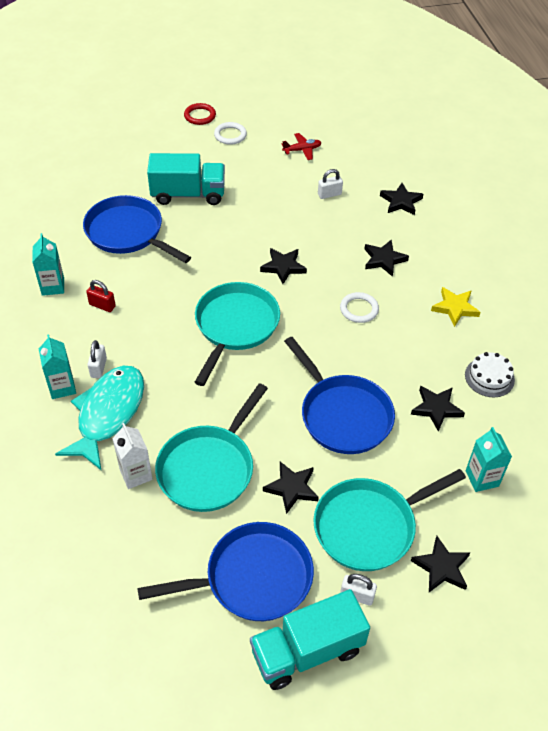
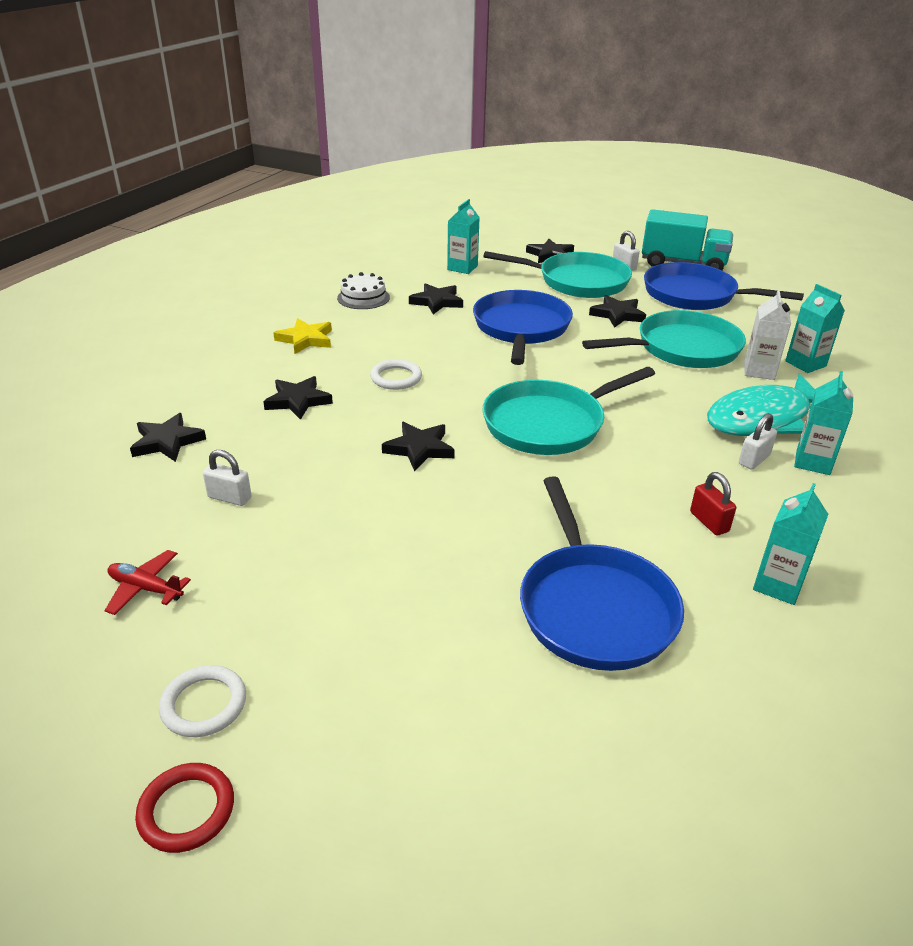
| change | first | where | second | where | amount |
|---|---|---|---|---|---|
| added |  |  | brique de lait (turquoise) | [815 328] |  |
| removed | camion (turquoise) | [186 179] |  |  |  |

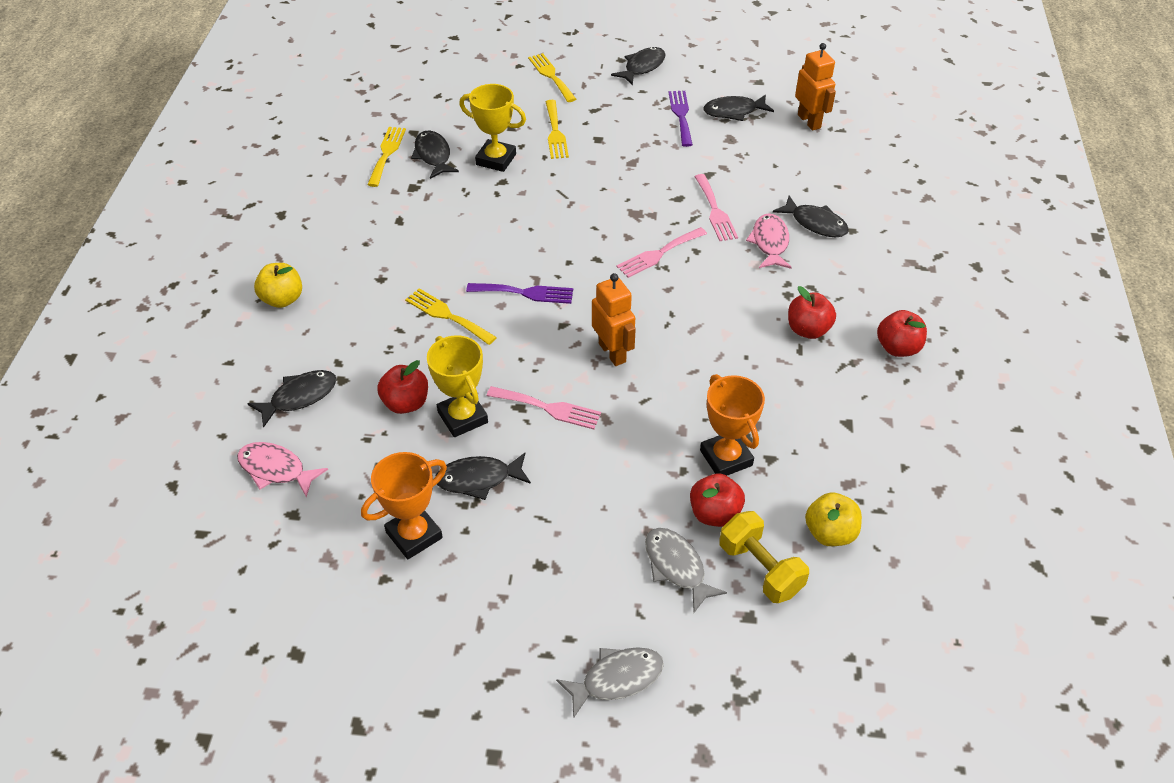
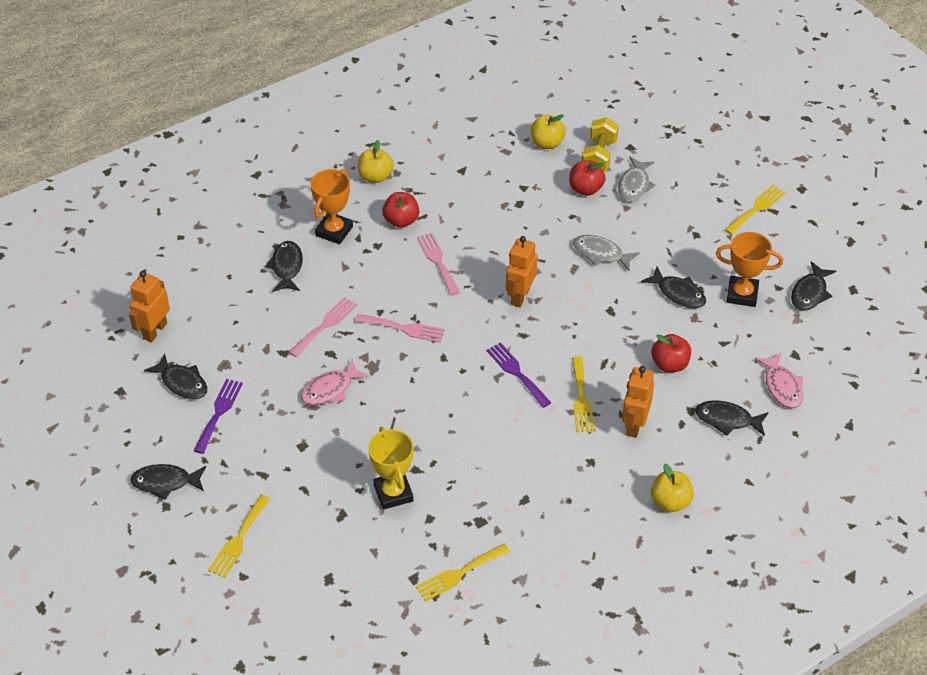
| change | first | where | second | where | amount |
|---|---|---|---|---|---|
| turned | fourchette (violet) | [680 119] |  | [218 416] | 150 degrees clockwise |
| moved | poisson (rose) | [769 241] |  | [335 382] |  |
| moved | trophée (orange) | [732 425] |  | [331 206] |  |
| recoloured | pomme (rouge) | [902 333] | pomme (jaune) | [375 161] |  |
| moved | fourchette (rose) | [544 407] |  | [438 264] |  |
| moved | poisson (gris) | [610 682] |  | [606 253] |  |
| added |  |  | robot (orange) | [638 402] |  |
| moved | fourchette (jaune) | [557 129] |  | [755 210] |  |
| moved | poisson (noir) | [435 155] |  | [813 286] |  |
| removed | trophée (jaune) | [457 386] |  |  |  |

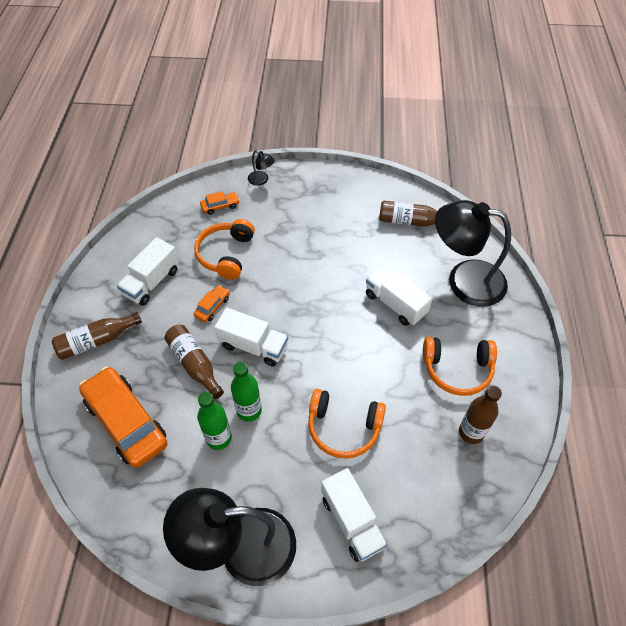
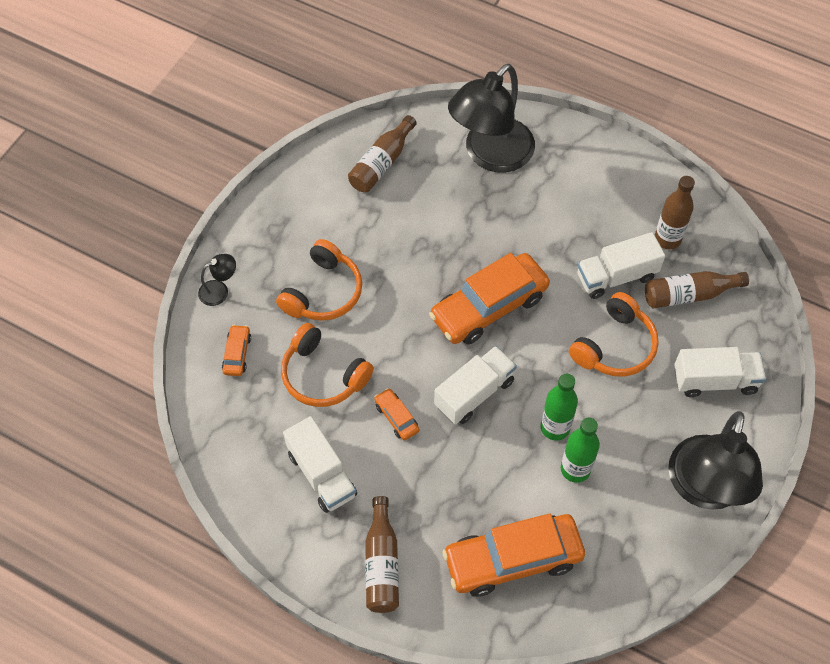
| change | first | where | second | where | amount |
|---|---|---|---|---|---|
| moved | casque audio (orange) | [460 366] |  | [319 280] |  |
| added |  |  | voiture (orange) | [489 298] |  |
| moved | camion (blanc) | [399 296] |  | [621 265] |  |
| moved | bouteille (marron) | [194 362] |  | [697 290] |  |

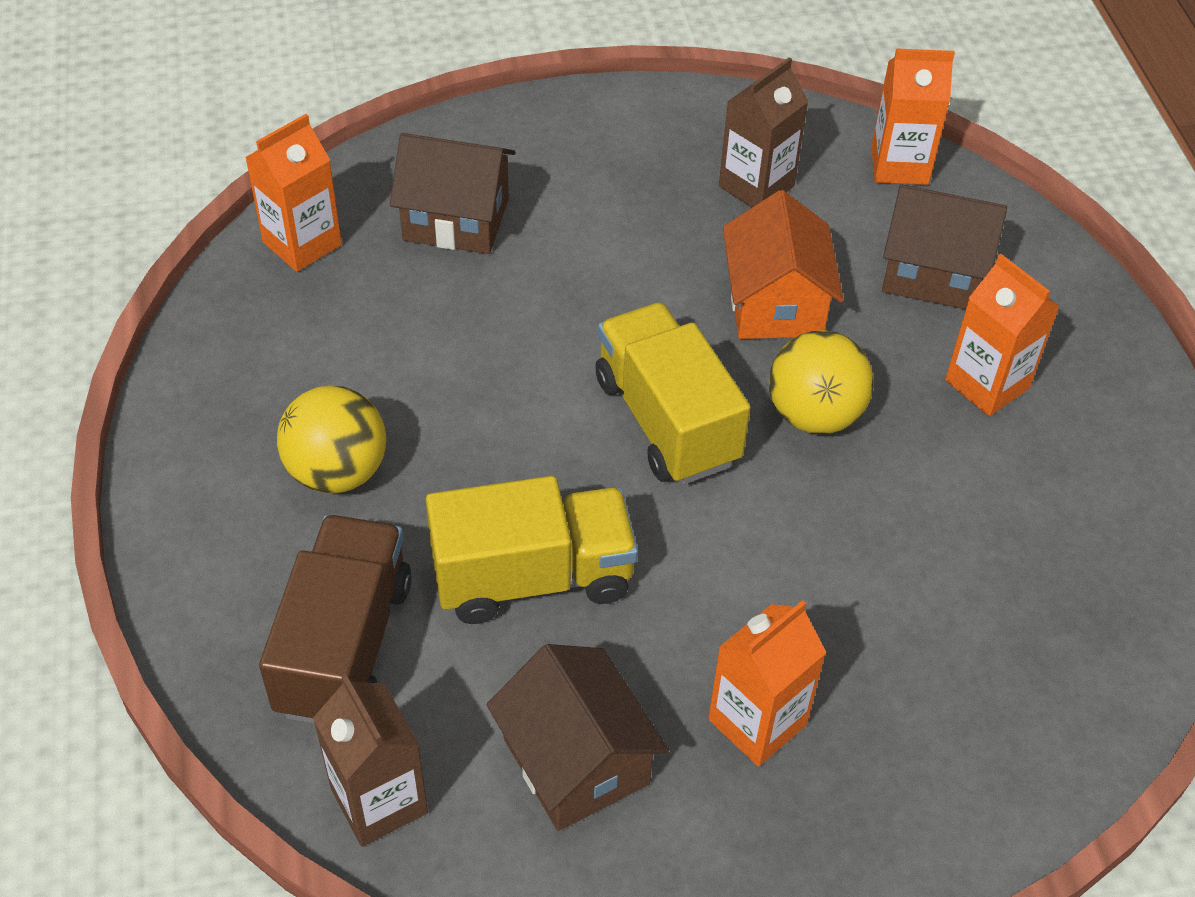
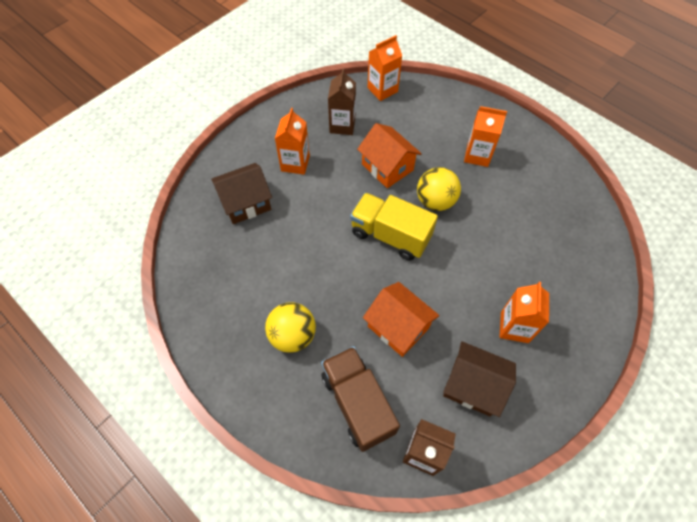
| change | first | where | second | where | amount |
|---|---|---|---|---|---|
| moved | brique de lait (orange) | [293 193] |  | [292 141] |  |
| replaced | camion (jaune) | [532 550] | maison (orange) | [401 319] |  |
| removed | maison (marron) | [944 246] |  |  |  |

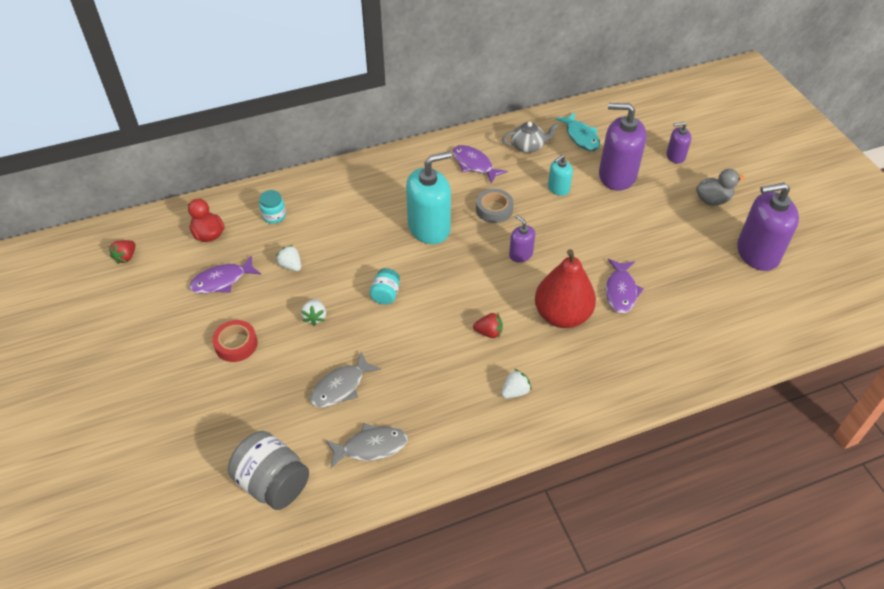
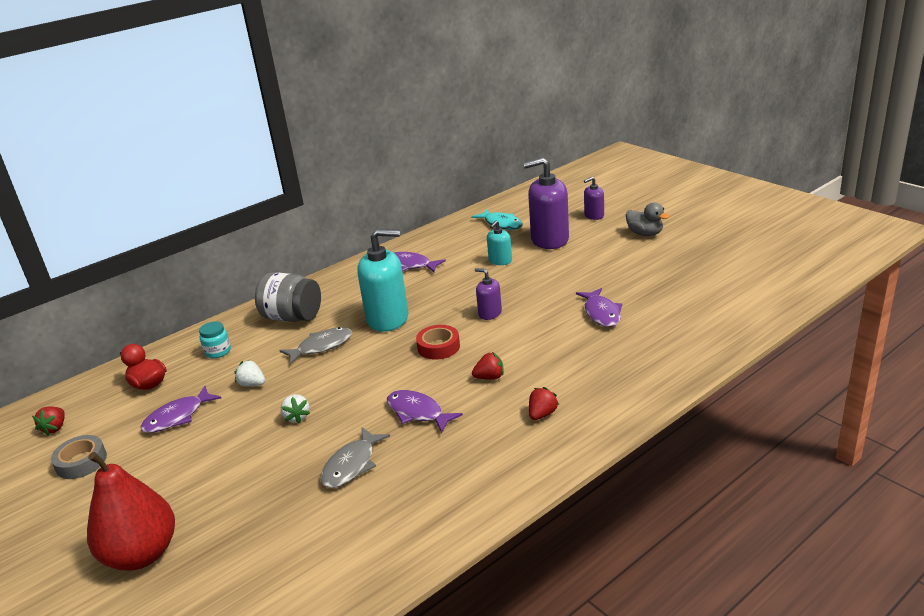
| change | first | where | second | where | amount |
|---|---|---|---|---|---|
| moved | ruban adhésif (gris) | [494 206] |  | [79 457] |  |
| moved | poire (rouge) | [565 288] |  | [131 511] |  |
| moved | bocal (gris) | [268 470] |  | [288 297] |  |
| moved | poisson (gris) | [367 446] |  | [315 346] |  |
| turned | distributeur de savon (turquoise) | [429 197] |  | [382 280] | 45 degrees clockwise |
| added |  |  | poisson (violet) | [425 411] |  |
| moved | ruban adhésif (rouge) | [235 341] |  | [438 342] |  |
| recoloured | fraise (blanc) | [516 384] | fraise (rouge) | [544 403] |  |
| turned | canard (gris) | [720 187] |  | [647 219] | 75 degrees clockwise |
| removed | bocal (turquoise) | [385 286] |  |  |  |
| removed | théière (gris) | [530 137] |  |  |  |
| removed | distributeur de savon (violet) | [768 226] |  |  |  |

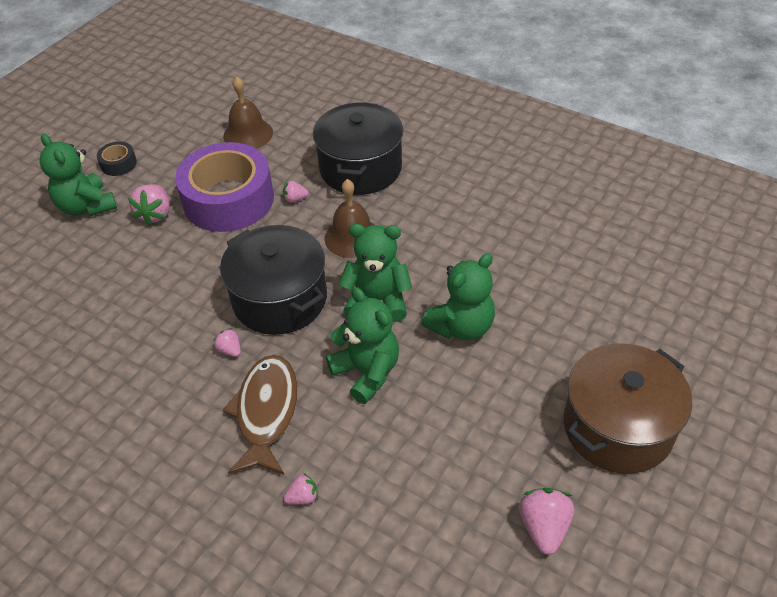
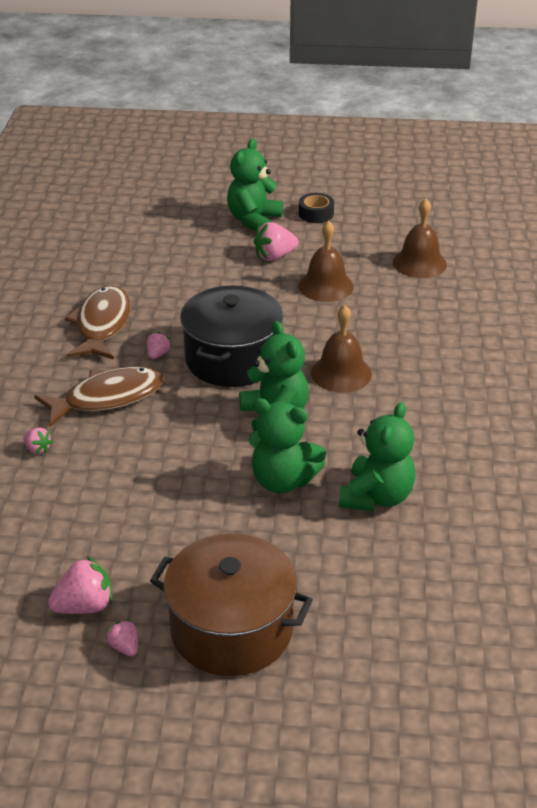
| change | first | where | second | where | amount |
|---|---|---|---|---|---|
| added |  |  | poisson (marron) | [98 322] |  |
| moved | fraise (rose) | [296 192] |  | [122 637] |  |
| replaced | ruban adhésif (violet) | [224 187] | cloche (marron) | [326 261] |  |
| moved | ours en peluche (vert) | [362 345] |  | [377 456] |  |
| removed | marmite (noir) | [358 149] |  |  |  |

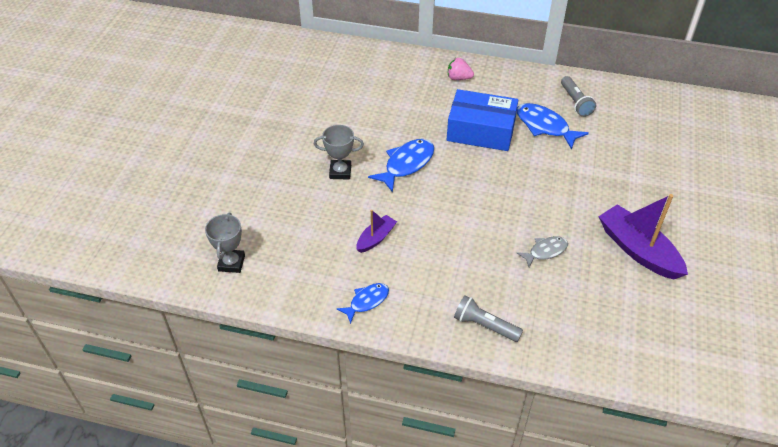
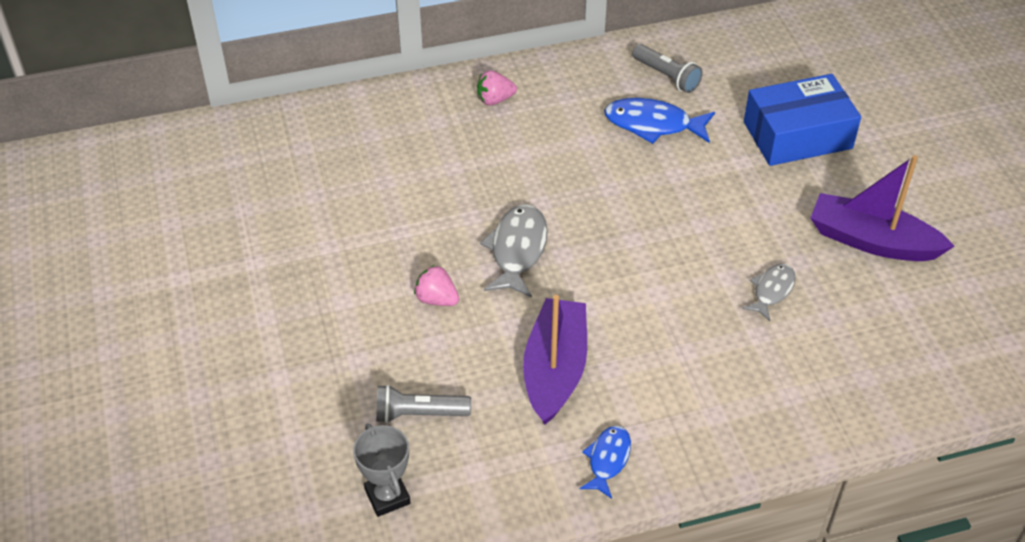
| change | first | where | second | where | amount |
|---|---|---|---|---|---|
| moved | lampe de poche (gris) | [488 318] |  | [423 404] |  |
| replaced | trophée (gris) | [339 152] | fraise (rose) | [436 285] |  |
| recoloured | poisson (bleu) | [401 166] | poisson (gris) | [514 251] |  |
| resized | bateau (violet) | [377 231] |  | [555 360] | x1.88 |
| moved | boîte (bleu) | [482 120] |  | [802 120] |  |

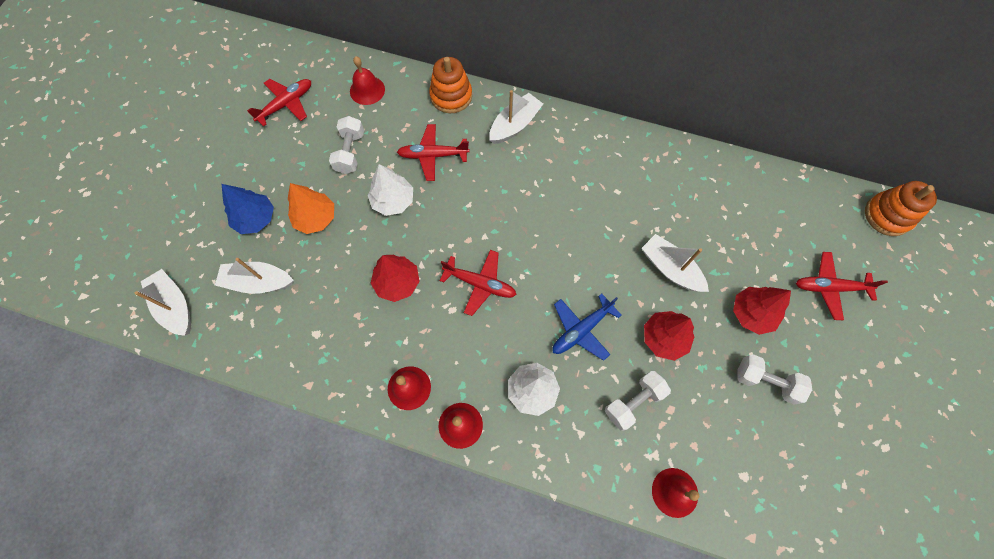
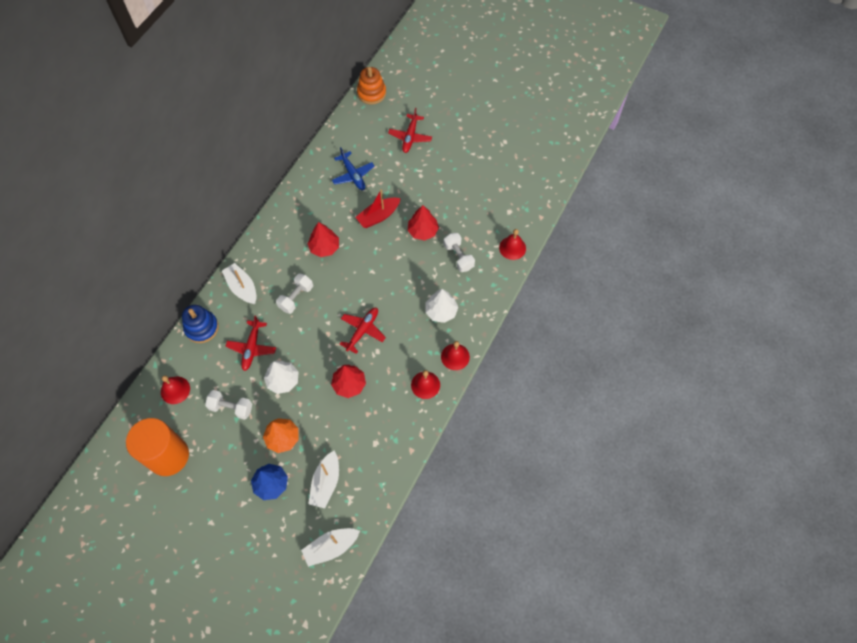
| change | first | where | second | where | amount |
|---|---|---|---|---|---|
| replaced | avion (rouge) | [279 103] | cylindre (orange) | [157 447] |  |
| recoloured | jouet à empiler (orange) | [450 85] | jouet à empiler (bleu) | [200 324] |  |
| moved | haltère (blanc) | [774 379] |  | [294 293] |  |
| moved | arbre (rouge) | [762 311] |  | [323 239] |  |
| moved | avion (bleu) | [587 327] |  | [353 168] |  |
| recoloured | bateau (blanc) | [675 263] | bateau (rouge) | [378 208] |  |

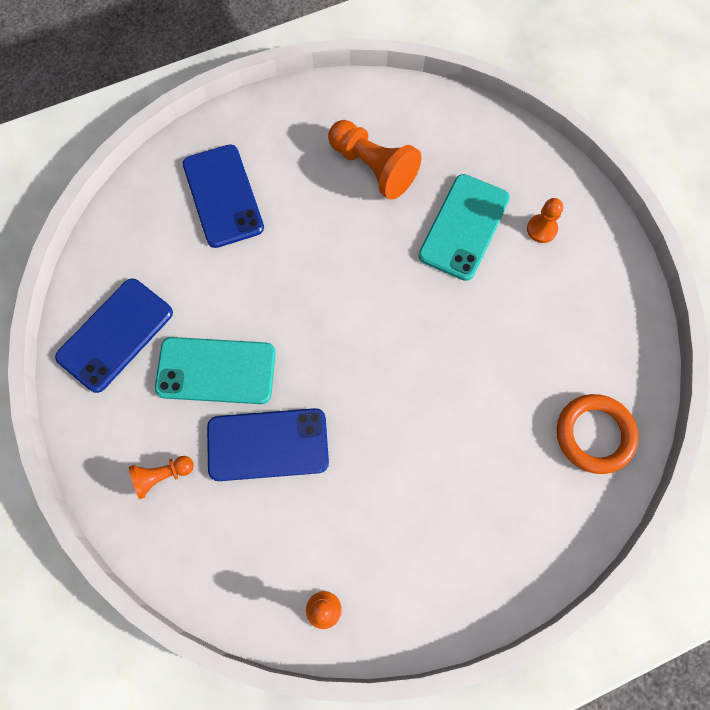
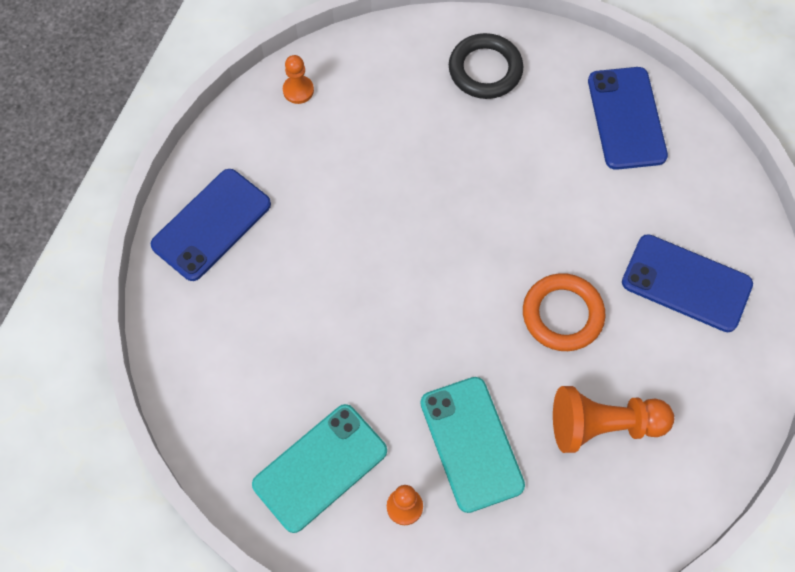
| change | first | where | second | where | amount |
|---|---|---|---|---|---|
| moved | téléphone (bleu) | [268 444] |  | [211 225] |  |
| moved | téléphone (turquoise) | [215 370] |  | [319 468] |  |
| replaced | pion (orange) | [161 477] | anneau (noir) | [486 66] |  |
| moved | anneau (orange) | [598 434] |  | [564 312] |  |

